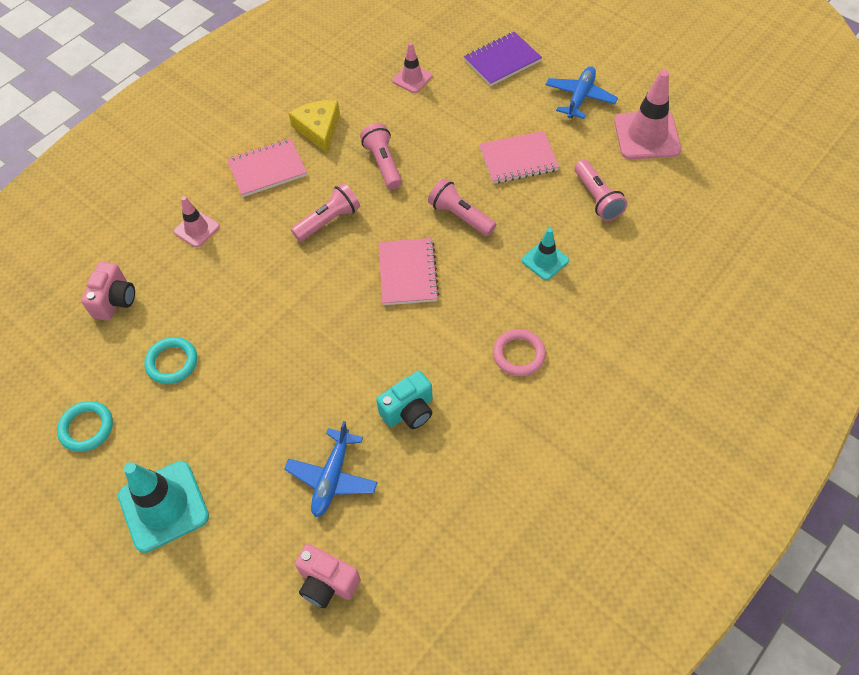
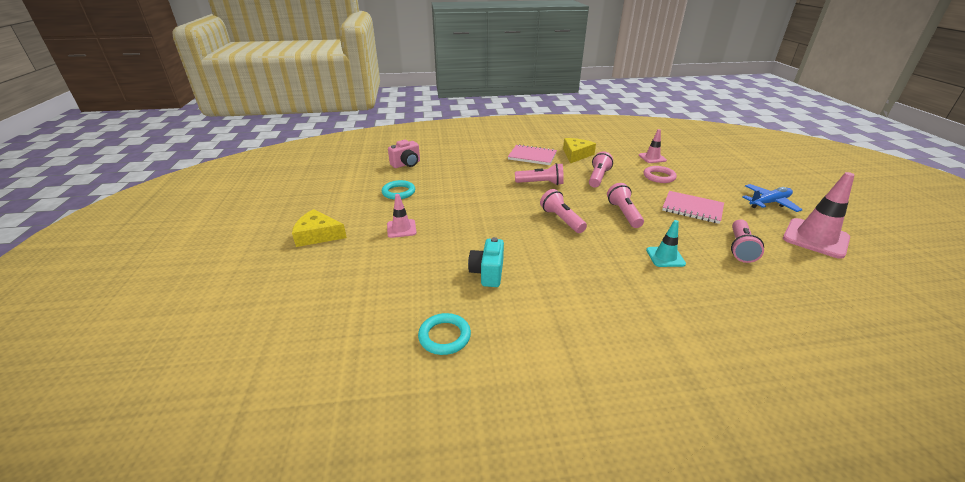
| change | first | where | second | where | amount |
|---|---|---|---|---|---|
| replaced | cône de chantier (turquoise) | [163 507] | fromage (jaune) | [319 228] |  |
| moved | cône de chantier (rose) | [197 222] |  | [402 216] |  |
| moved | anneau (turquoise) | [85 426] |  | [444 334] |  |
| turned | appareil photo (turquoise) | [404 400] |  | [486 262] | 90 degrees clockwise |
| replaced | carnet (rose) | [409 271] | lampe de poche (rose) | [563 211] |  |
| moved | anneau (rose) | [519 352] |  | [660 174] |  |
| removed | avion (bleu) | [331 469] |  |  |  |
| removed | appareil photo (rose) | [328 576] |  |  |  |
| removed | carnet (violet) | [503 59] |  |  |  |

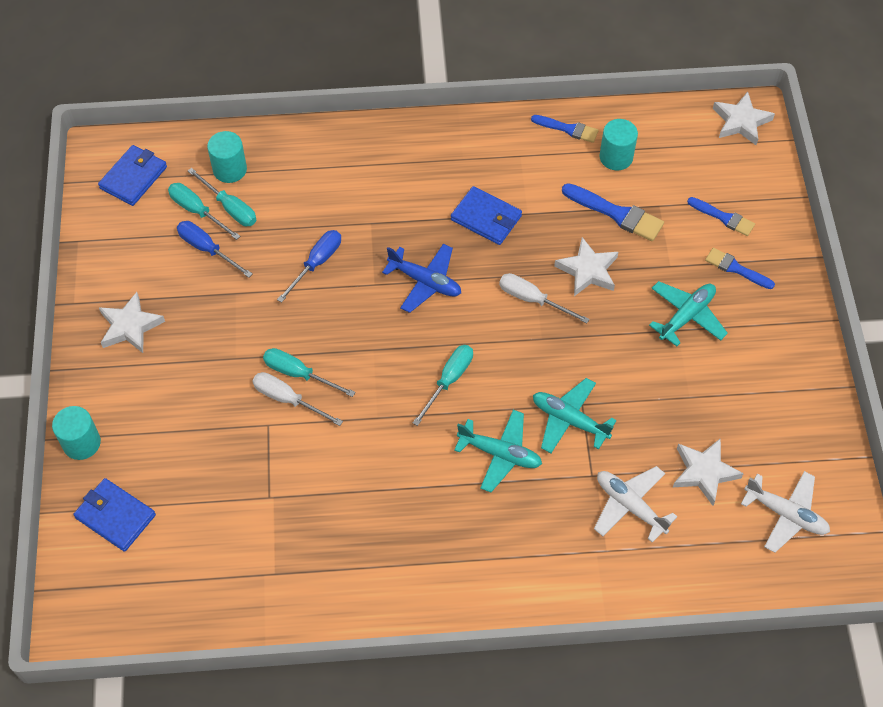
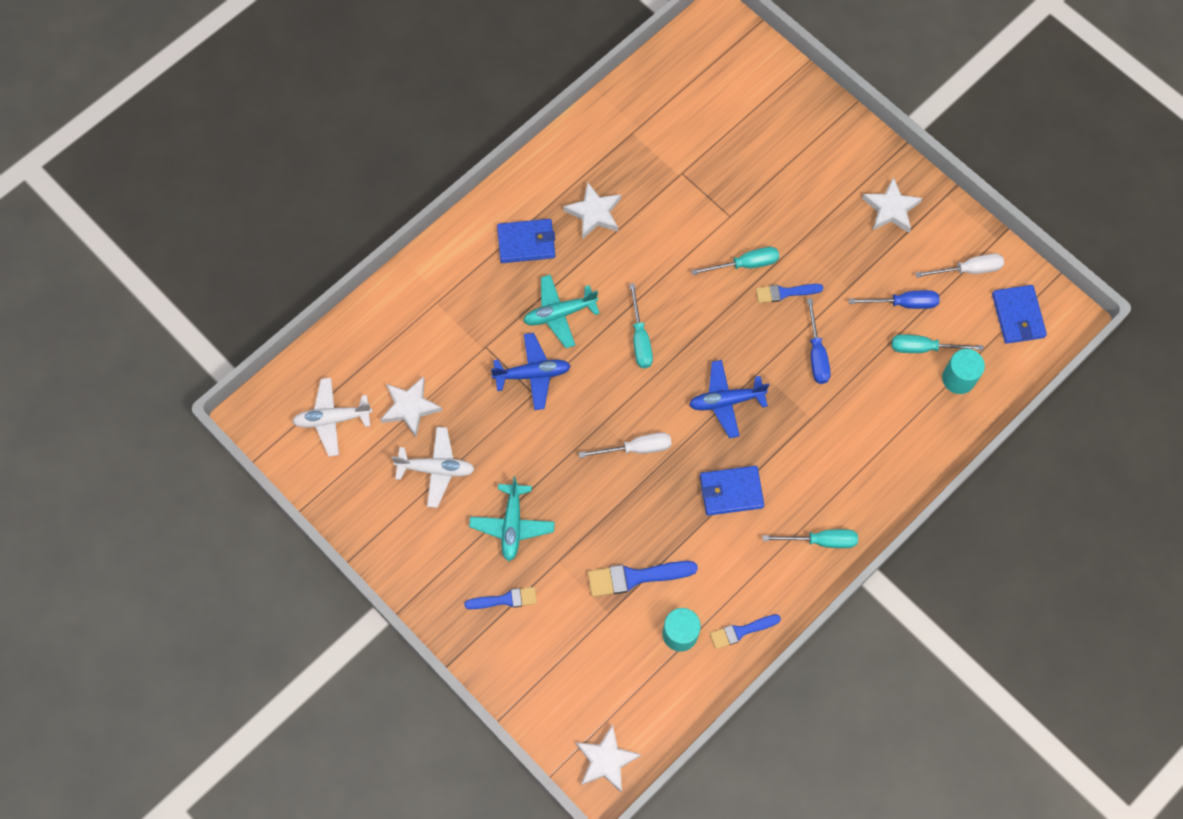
| change | first | where | second | where | amount |
|---|---|---|---|---|---|
| moved | avion (blanc) | [635 504] |  | [433 467] |  |
| recoloured | avion (turquoise) | [575 415] | avion (bleu) | [531 371] |  |
| moved | portefeuille (bleu) | [114 515] |  | [526 241] |  |
| moved | étoile (blanc) | [586 266] |  | [592 210] |  |
| moved | pinceau (bleu) | [721 216] |  | [789 293] |  |
| moved | tournevis (turquoise) | [204 211] |  | [810 538] |  |
| moved | tournevis (blanc) | [298 399] |  | [959 265] |  |
| removed | cylindre (turquoise) | [76 433] |  |  |  |

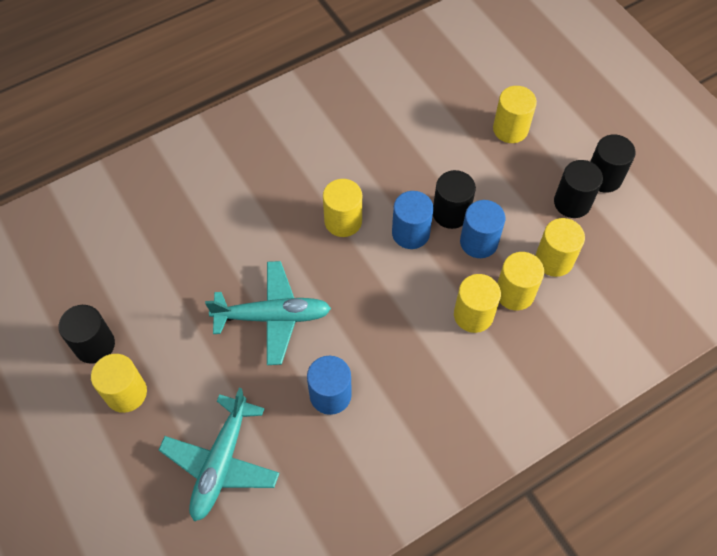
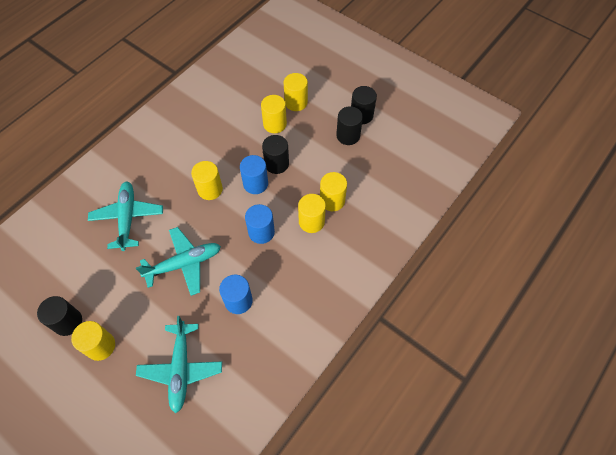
| change | first | where | second | where | amount |
|---|---|---|---|---|---|
| added |  |  | avion (turquoise) | [125 216] |  |
| moved | cylindre (bleu) | [482 229] |  | [260 224] |  |
| moved | cylindre (jaune) | [560 247] |  | [274 114] |  |

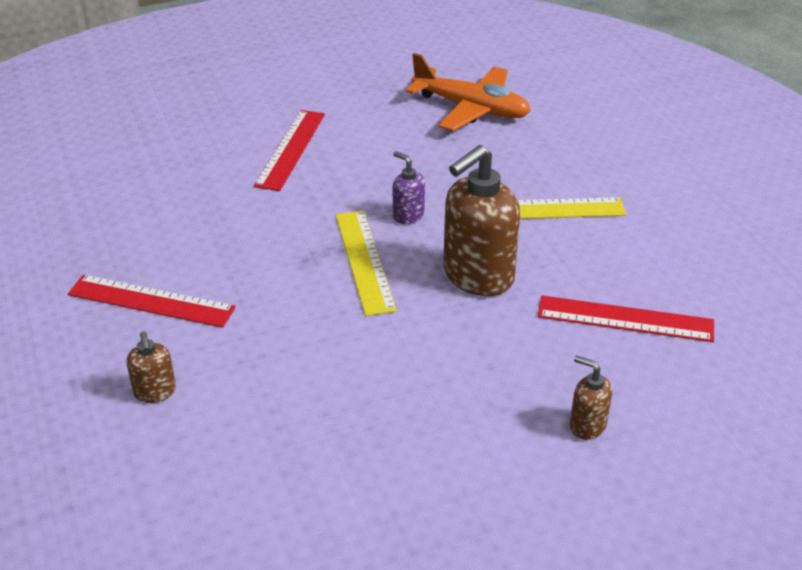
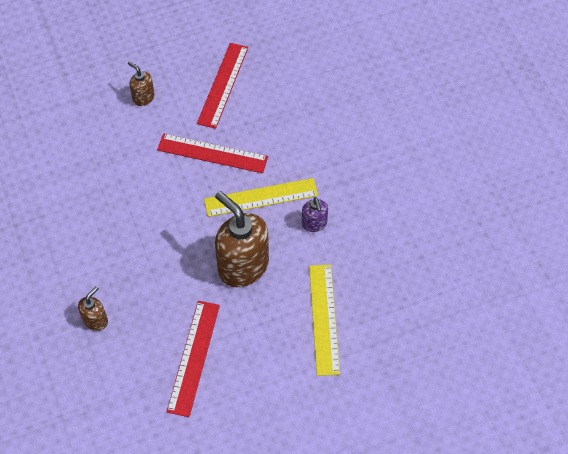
| change | first | where | second | where | amount |
|---|---|---|---|---|---|
| turned | distributeur de savon (marron) | [151 367] |  | [141 83] | 60 degrees clockwise |
| moved | règle (rouge) | [289 150] |  | [212 153] |  |
| turned | distributeur de savon (violet) | [409 187] |  | [315 214] | 120 degrees clockwise |
| removed | avion (orange) | [468 92] |  |  |  |

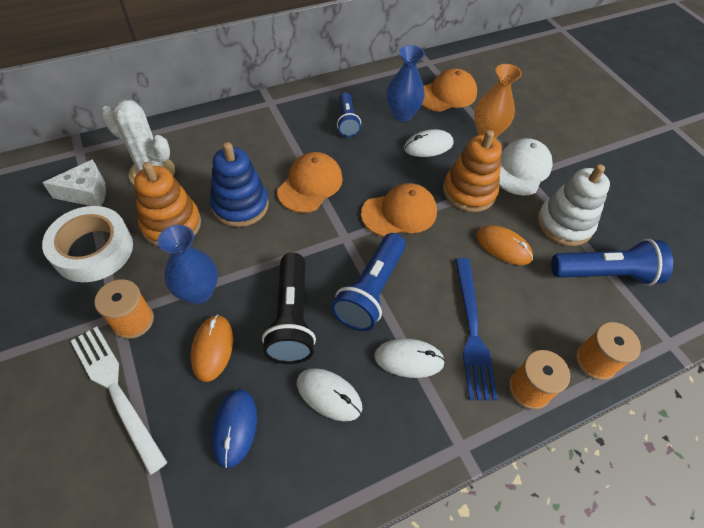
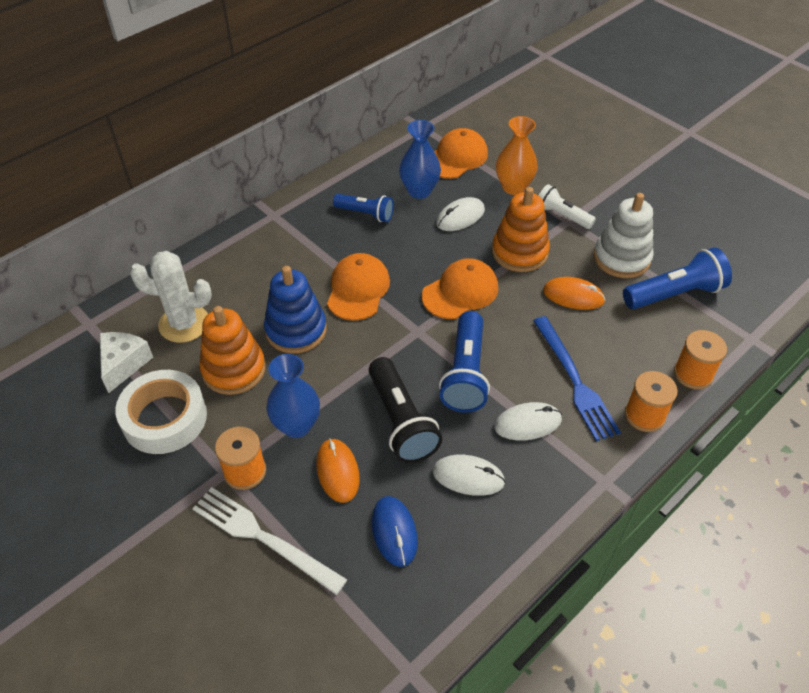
| change | first | where | second | where | amount |
|---|---|---|---|---|---|
| turned | fromage (blanc) | [74 182] |  | [126 362] | 45 degrees counterclockwise |
| turned | lampe de poche (bleu) | [349 114] |  | [363 208] | 45 degrees counterclockwise |
| replaced | casquette (blanc) | [526 167] | lampe de poche (blanc) | [567 206] |  |

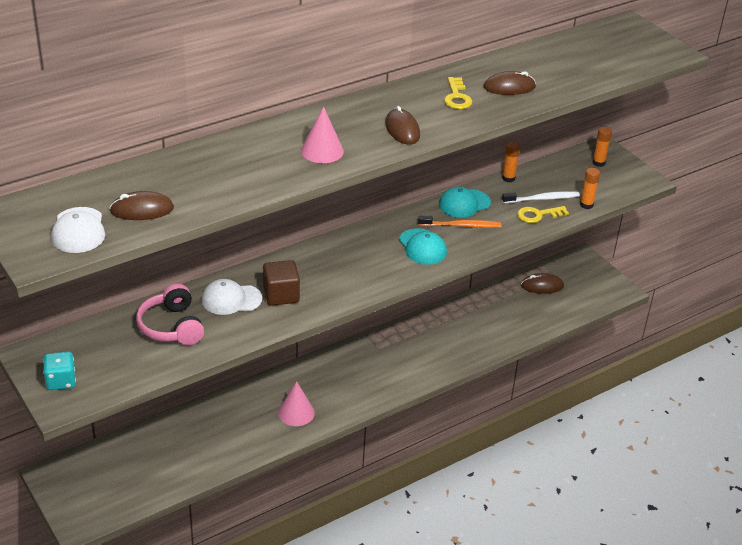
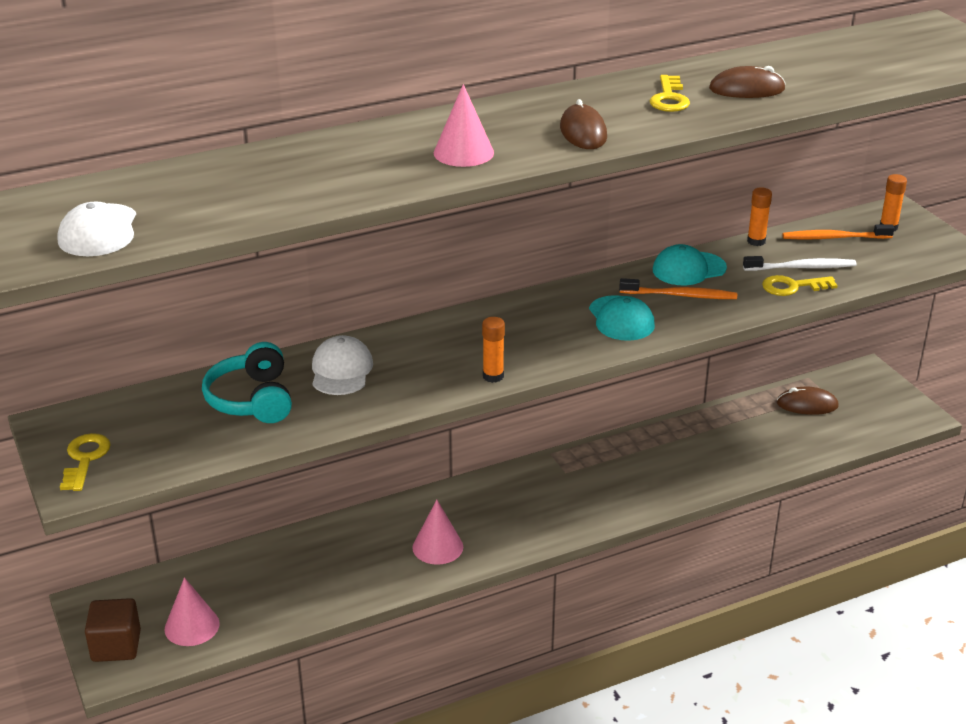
| change | first | where | second | where | amount |
|---|---|---|---|---|---|
| replaced | dé (turquoise) | [59 371] | clé (jaune) | [85 462] |  |
| moved | cube (marron) | [281 283] |  | [113 630] |  |
| added |  |  | cône (rose) | [192 611] |  |
| recoloured | casque audio (rose) | [170 314] | casque audio (turquoise) | [247 382] |  |
| turned | casquette (blanc) | [232 297] |  | [342 365] | 90 degrees clockwise |
| moved | bâton de colle (orange) | [590 188] |  | [493 350] |  |
| added |  |  | brosse à dents (orange) | [838 232] |  |
| removed | souris (marron) | [141 205] |  |  |  |

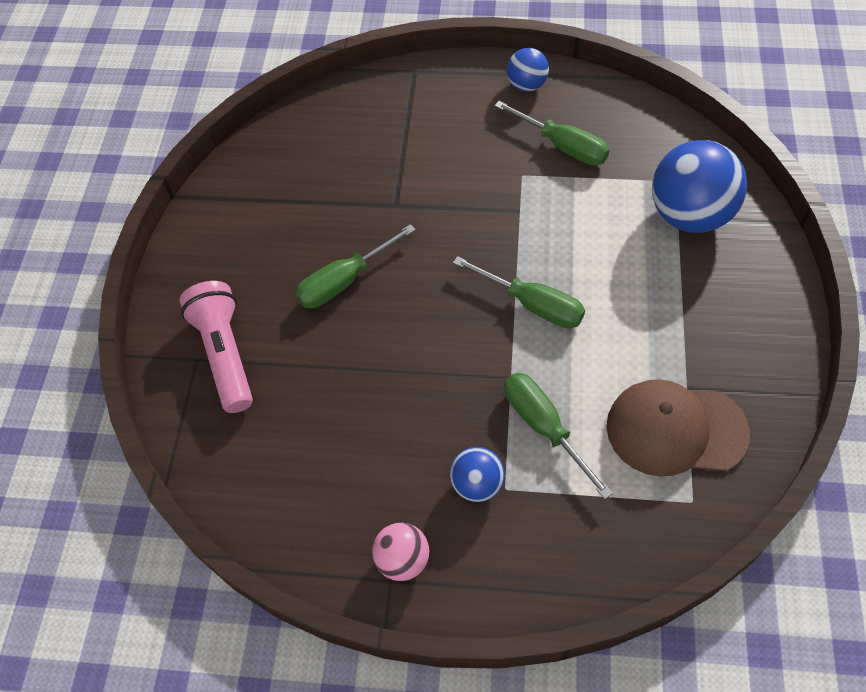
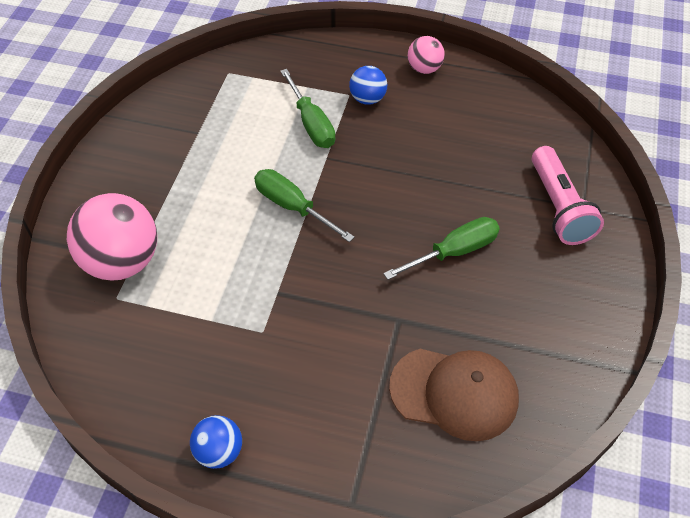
| change | first | where | second | where | amount |
|---|---|---|---|---|---|
| recoloured | balle (bleu) | [699 186] | balle (rose) | [112 237] |  |
| moved | casquette (marron) | [678 428] |  | [454 395] |  |
| removed | tournevis (vert) | [552 133] |  |  |  |

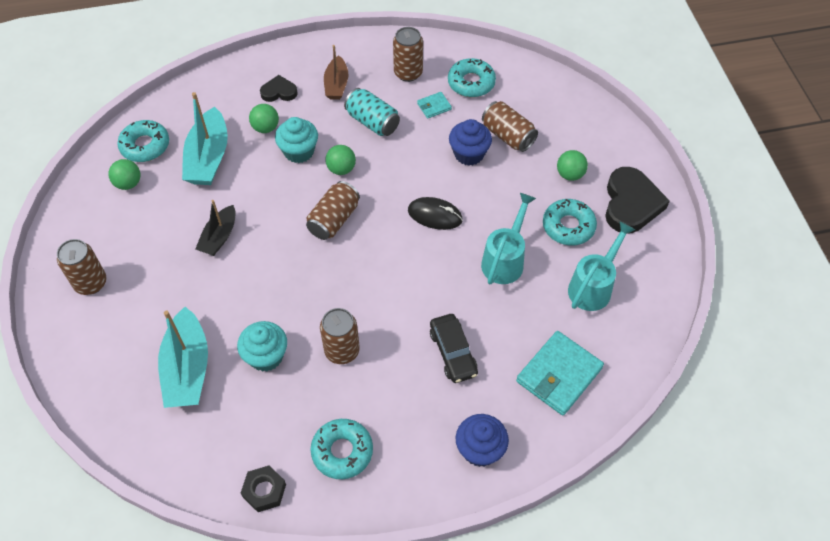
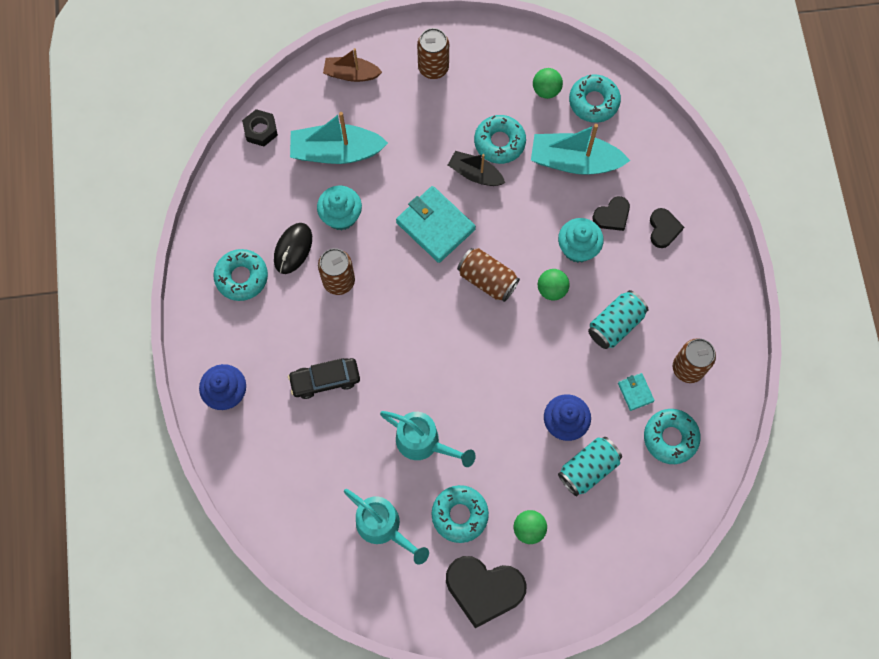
| change | first | where | second | where | amount |
|---|---|---|---|---|---|
| moved | écrou (noir) | [263 488] |  | [260 127] |  |
| moved | souris (noir) | [435 213] |  | [293 248] |  |
| moved | bateau (marron) | [336 72] |  | [352 65] |  |
| moved | portefeuille (turquoise) | [560 373] |  | [436 224] |  |
| added |  |  | beignet (turquoise) | [500 139] |  |
| recoloured | canette (marron) | [510 126] | canette (turquoise) | [590 466] |  |
| replaced | balle (vert) | [264 118] | cœur (noir) | [611 213] |  |

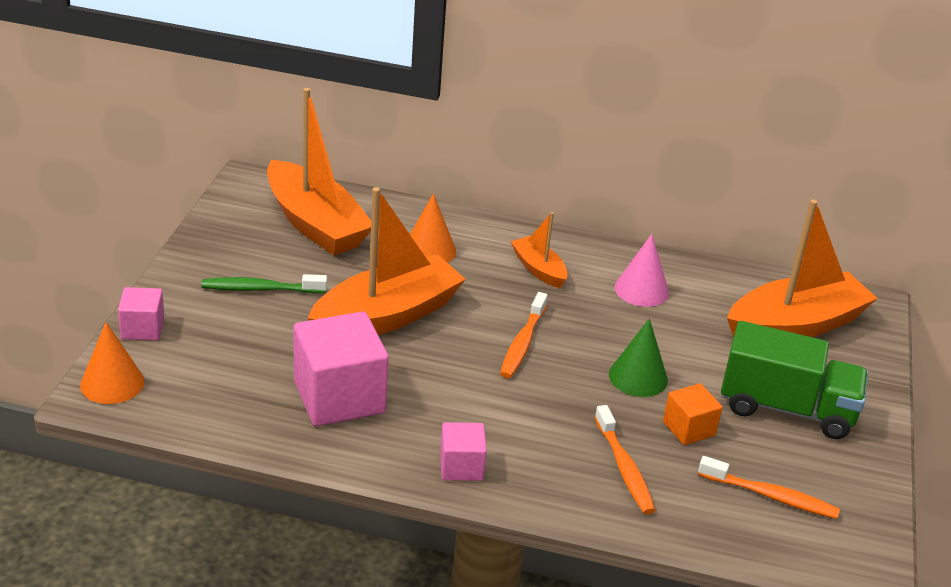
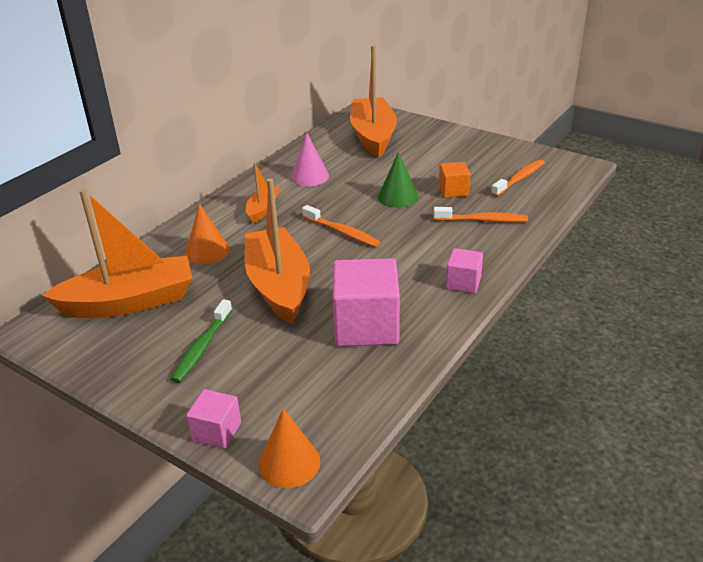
| change | first | where | second | where | amount |
|---|---|---|---|---|---|
| turned | bateau (orange) | [539 250] |  | [263 193] | 120 degrees clockwise |
| removed | camion (vert) | [794 380] |  |  |  |

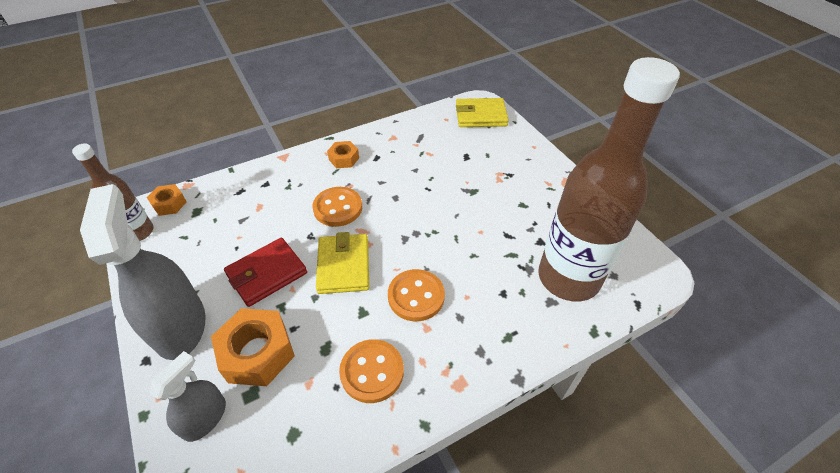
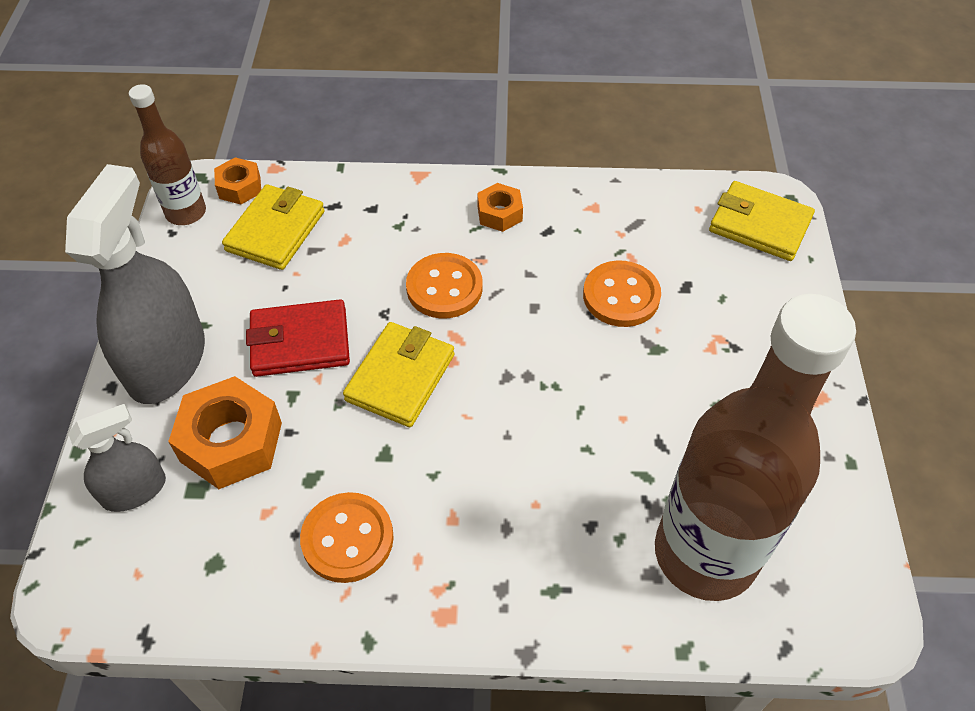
| change | first | where | second | where | amount |
|---|---|---|---|---|---|
| added |  |  | portefeuille (jaune) | [273 227] |  |
| moved | bouton (orange) | [416 295] |  | [622 293] |  |

